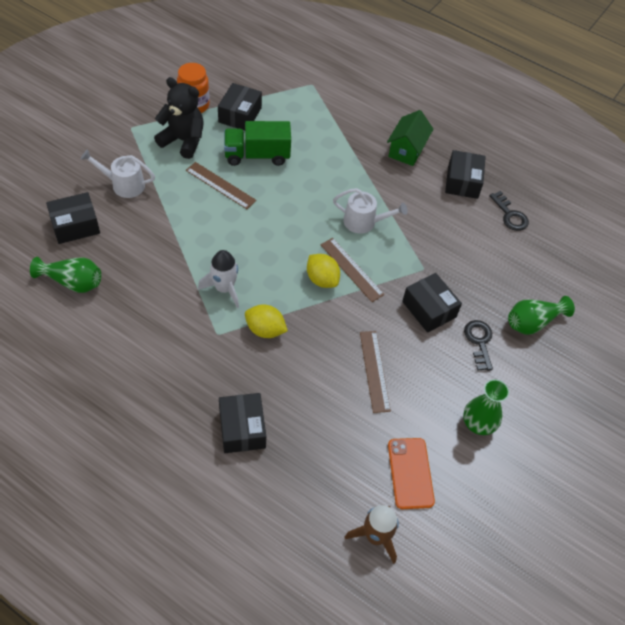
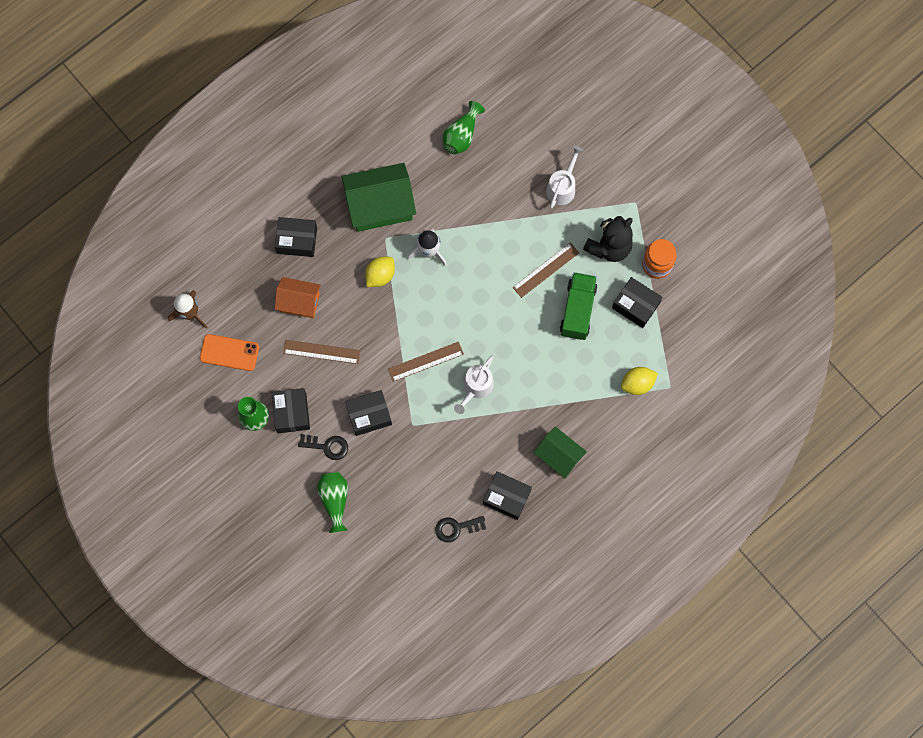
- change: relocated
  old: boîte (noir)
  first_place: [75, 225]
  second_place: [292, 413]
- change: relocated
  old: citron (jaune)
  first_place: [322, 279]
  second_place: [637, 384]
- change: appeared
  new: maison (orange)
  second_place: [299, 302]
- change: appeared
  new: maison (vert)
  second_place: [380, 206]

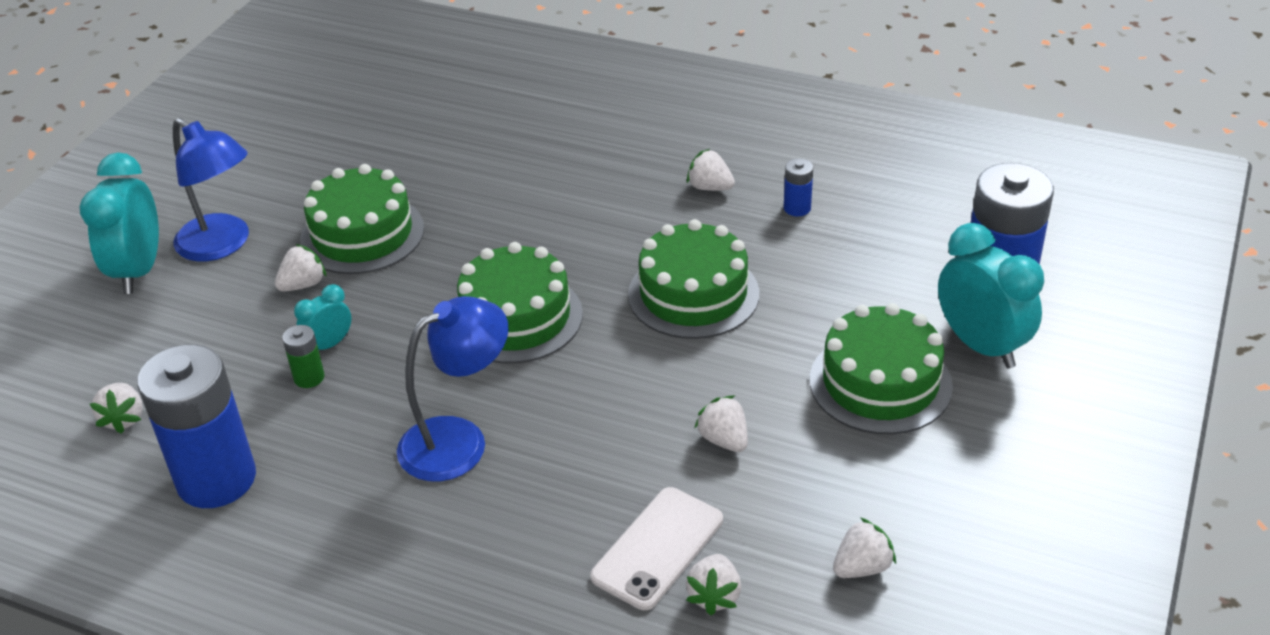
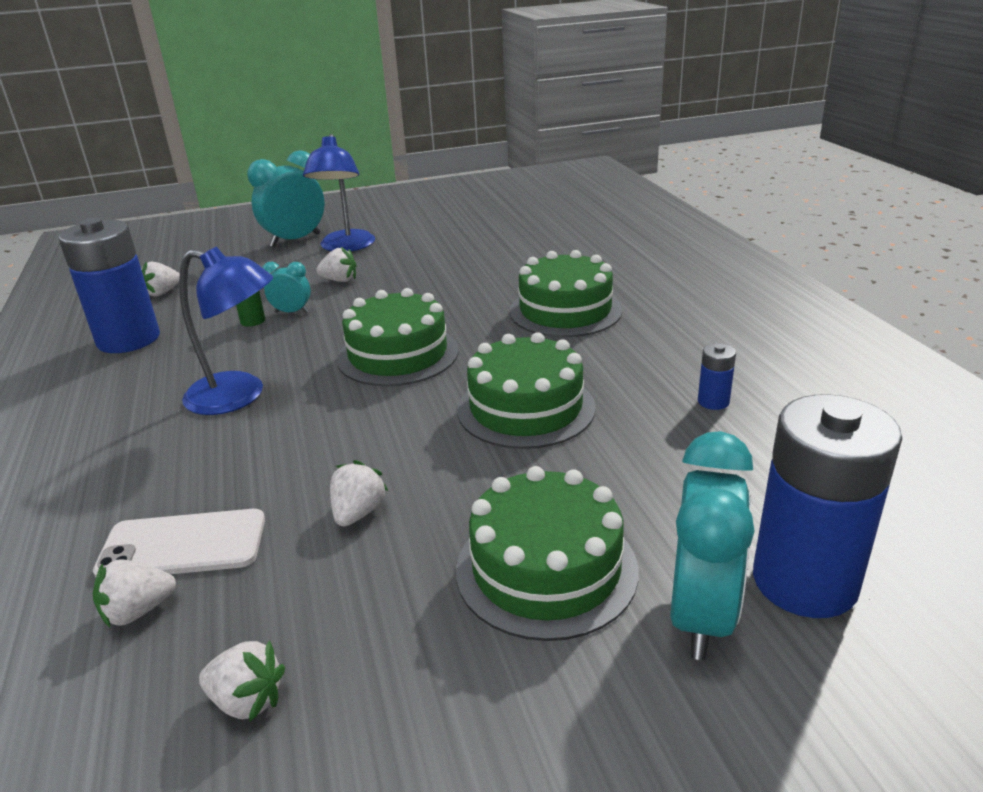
- change: relocated
  old: gâteau (vert)
  first_place: [362, 234]
  second_place: [565, 311]
- change: missing
  old: fraise (blanc)
  first_place: [710, 187]

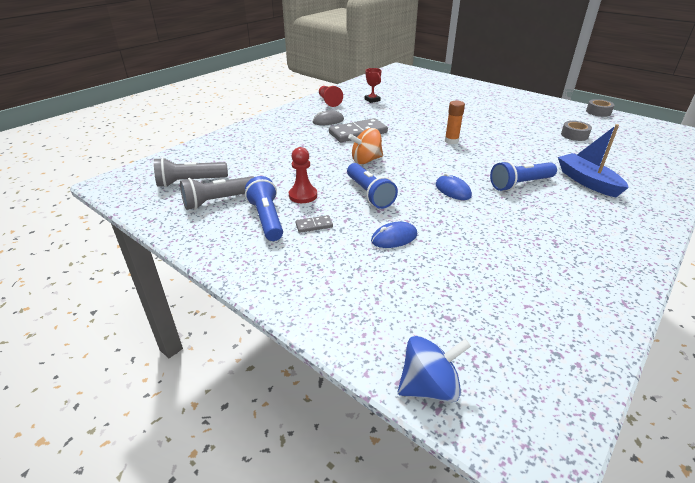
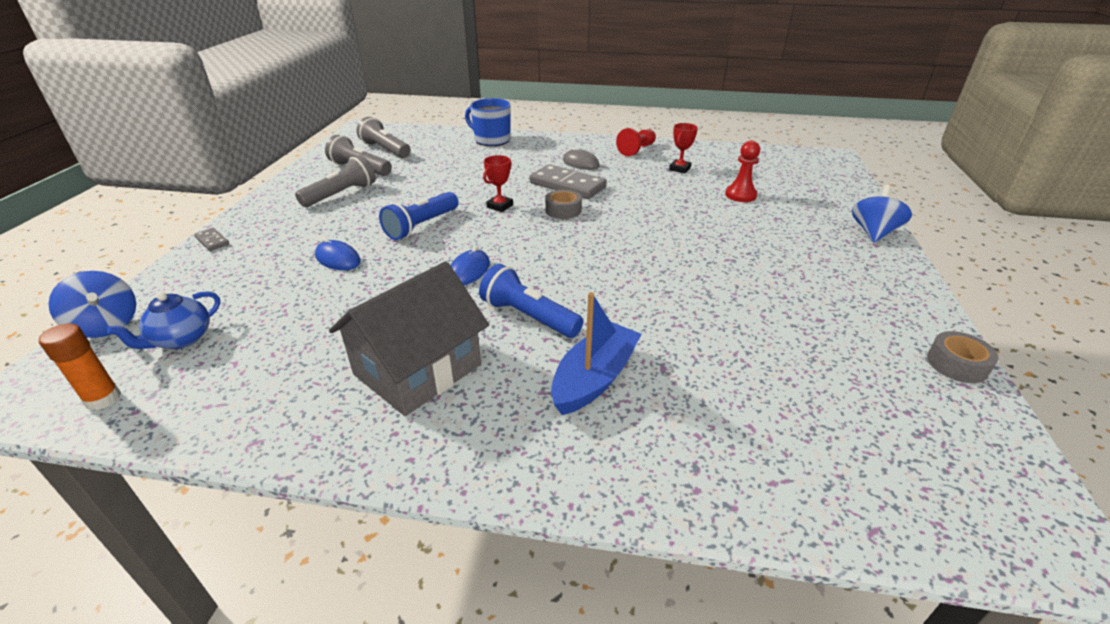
- change: colour
  old: lampe de poche (bleu)
  new: lampe de poche (gris)
  first_place: [266, 219]
  second_place: [341, 194]
- change: relocated
  old: pion (rouge)
  first_place: [303, 195]
  second_place: [740, 195]
- change: relocated
  old: domino (gris)
  first_place: [314, 225]
  second_place: [212, 241]
- change: exchanged
  old: toupie (orange)
  new: trophée (rouge)
  first_place: [366, 160]
  second_place: [500, 206]
- change: relocated
  old: bâton de colle (orange)
  first_place: [451, 141]
  second_place: [103, 399]
- change: relocated
  old: ruban adhésif (gris)
  first_place: [574, 135]
  second_place: [563, 210]
- change: appeared
  new: théière (bleu)
  second_place: [181, 339]
- change: appeared
  new: maison (gris)
  second_place: [418, 369]
- change: appeared
  new: tasse (bleu)
  second_place: [491, 140]
- change: appeared
  new: toupie (bleu)
  second_place: [873, 233]

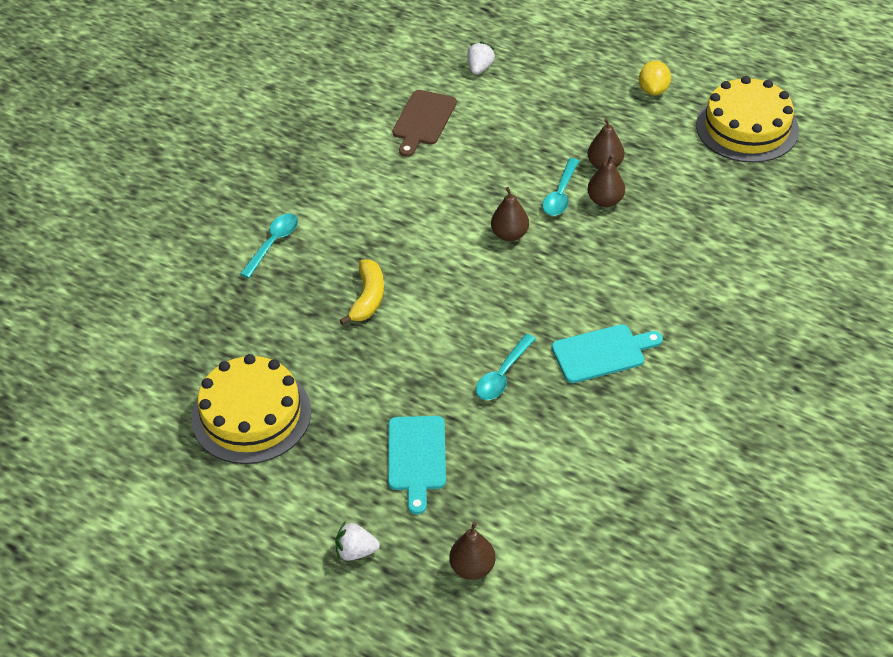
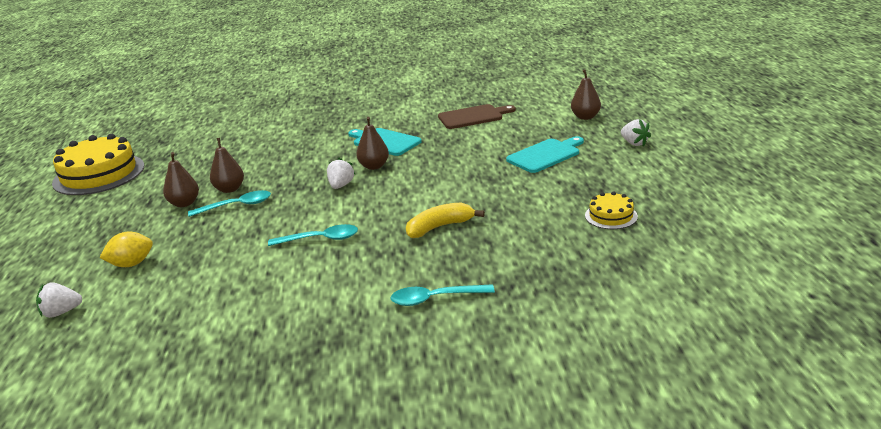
- change: size
  old: gâteau (jaune)
  first_place: [251, 415]
  second_place: [611, 216]
  factor: 0.48
- change: relocated
  old: planche à découper (marron)
  first_place: [423, 120]
  second_place: [473, 117]
- change: relocated
  old: cuillère (turquoise)
  first_place: [503, 375]
  second_place: [320, 239]
- change: relocated
  old: poire (marron)
  first_place: [509, 234]
  second_place: [374, 166]
- change: relocated
  old: citron (jaune)
  first_place: [653, 90]
  second_place: [131, 264]
- change: appeared
  new: fraise (blanc)
  second_place: [341, 185]

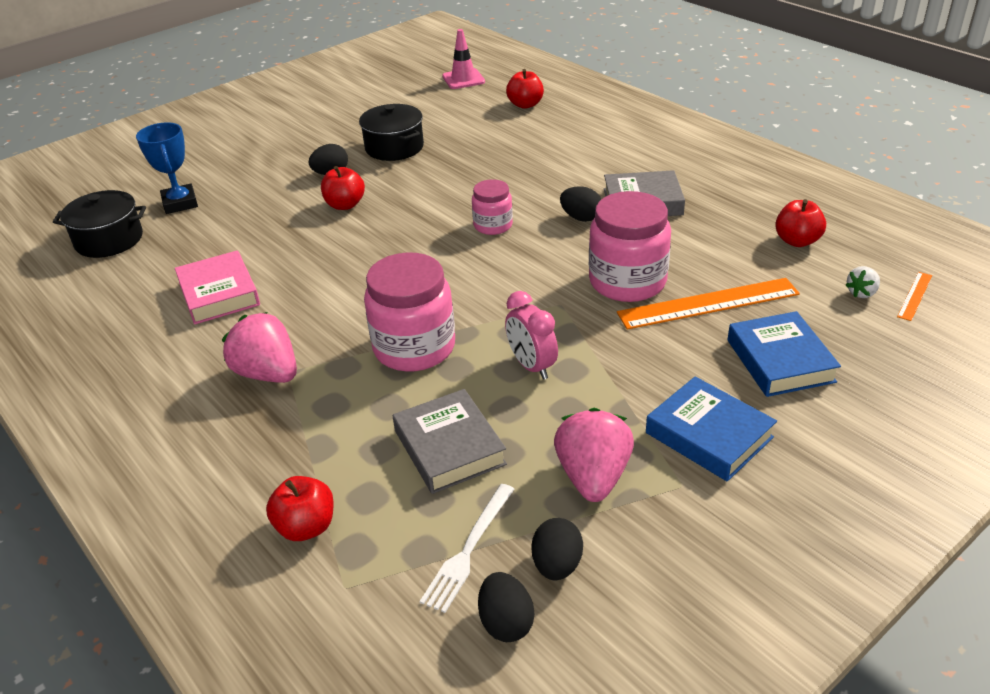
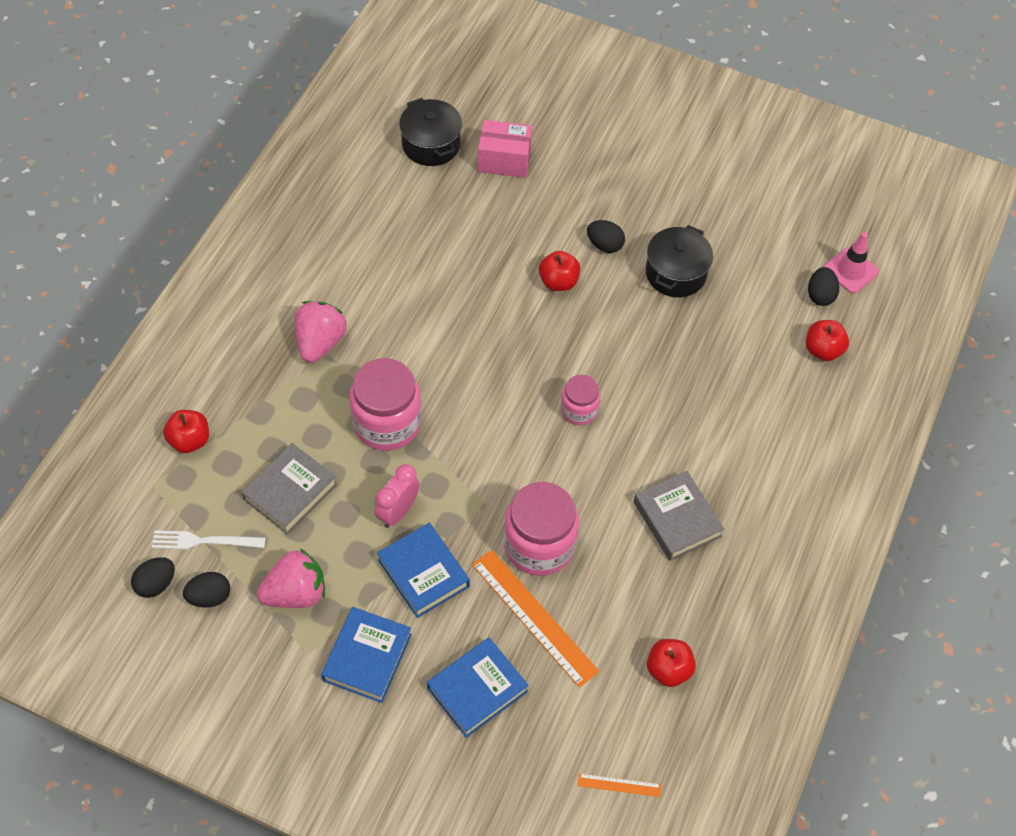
- change: exchanged
  old: trophée (bleu)
  new: boîte (rose)
  first_place: [180, 203]
  second_place: [504, 160]
- change: missing
  old: livre (rose)
  first_place: [219, 293]
- change: relocated
  old: œuf (noir)
  first_place: [581, 218]
  second_place: [820, 295]
- change: missing
  old: fraise (blanc)
  first_place: [861, 293]
- change: appeared
  new: livre (bleu)
  second_place: [423, 573]

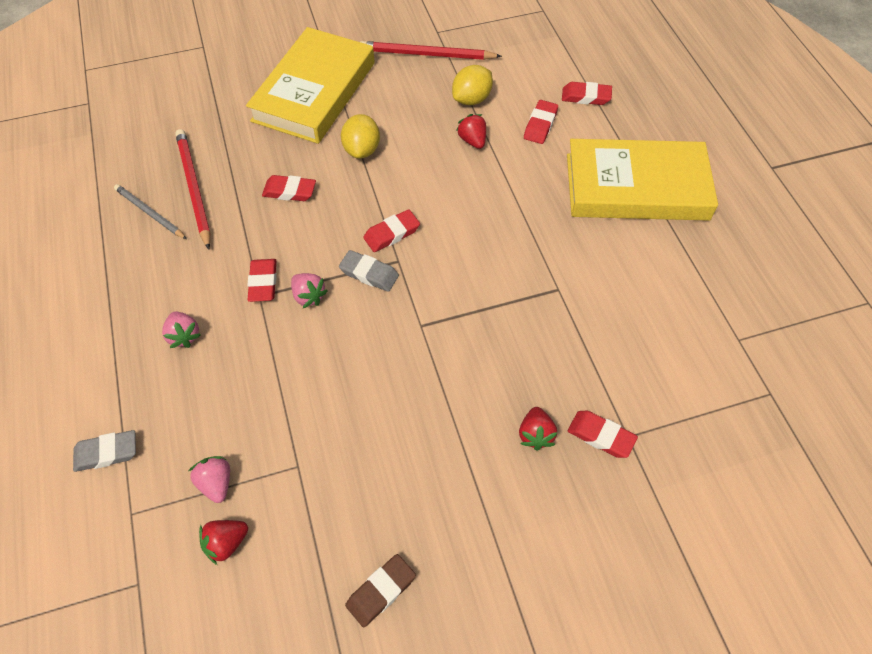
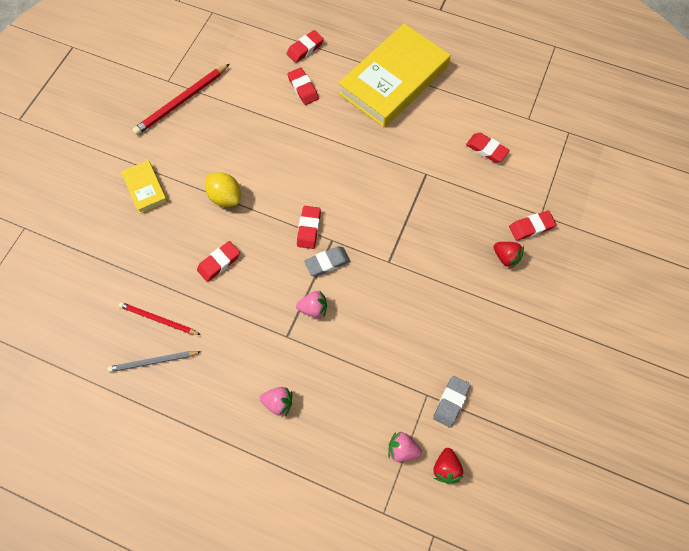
- change: relocated
  old: gomme (gris)
  first_place: [106, 453]
  second_place: [450, 402]
- change: size
  old: crayon (rouge)
  first_place: [194, 188]
  second_place: [158, 319]
  factor: 0.65
- change: size
  old: livre (jaune)
  first_place: [314, 91]
  second_place: [145, 188]
  factor: 0.45
- change: relocated
  old: gomme (rouge)
  first_place: [263, 283]
  second_place: [486, 149]
- change: missing
  old: gomme (marron)
  first_place: [381, 591]
- change: missing
  old: citron (jaune)
  first_place: [471, 99]
- change: missing
  old: fraise (rouge)
  first_place: [472, 140]

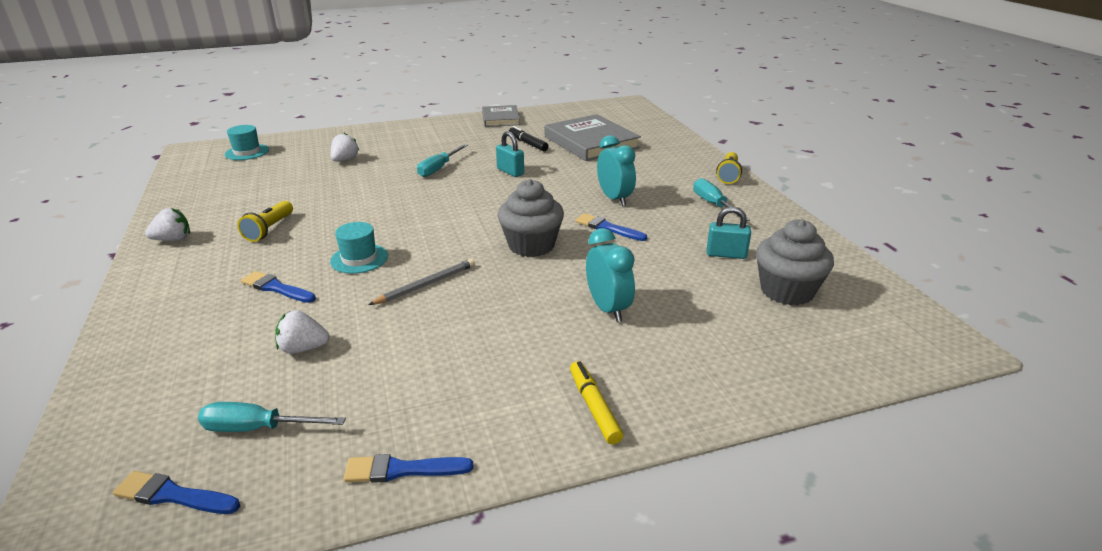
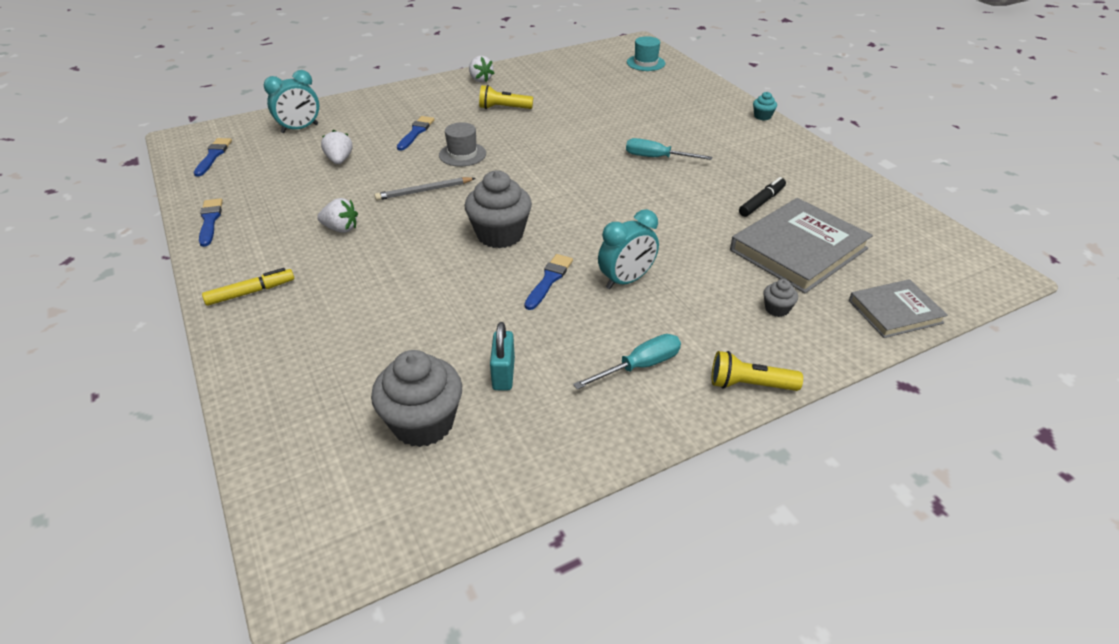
- change: missing
  old: tournevis (turquoise)
  first_place: [258, 428]
- change: relocated
  old: fraise (blanc)
  first_place: [345, 160]
  second_place: [341, 229]
- change: colour
  old: chapeau (turquoise)
  new: chapeau (gris)
  first_place: [359, 259]
  second_place: [462, 154]
- change: spun
  old: crayon (gris)
  first_place: [426, 284]
  second_place: [424, 191]
  degrees: 120
- change: relocated
  old: livre (gris)
  first_place: [500, 119]
  second_place: [895, 311]
- change: missing
  old: cadenas (turquoise)
  first_place: [510, 172]
- change: relocated
  old: réveil (turquoise)
  first_place: [608, 309]
  second_place: [300, 128]
- change: appeared
  new: muffin (turquoise)
  second_place: [762, 116]
- change: appeared
  new: muffin (gris)
  second_place: [777, 309]

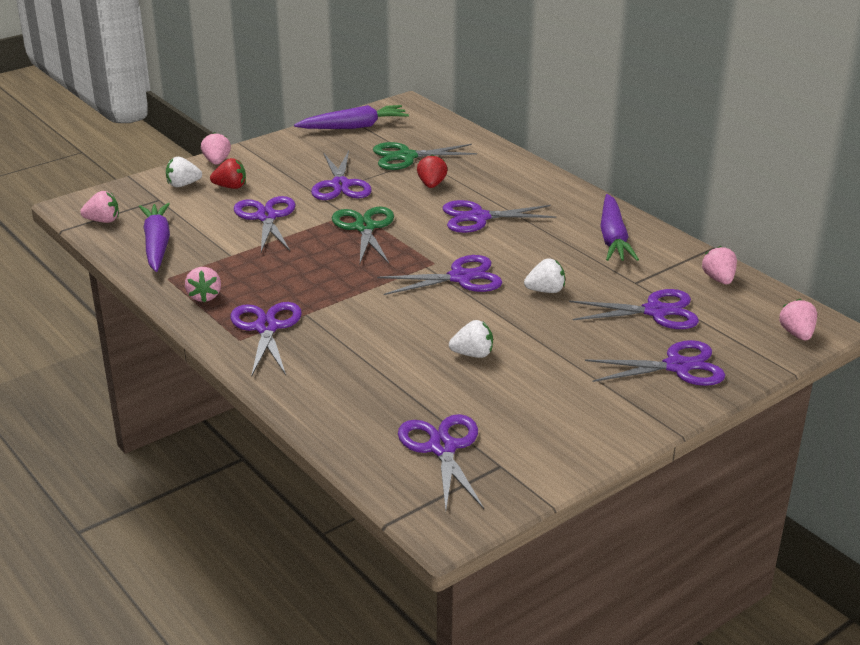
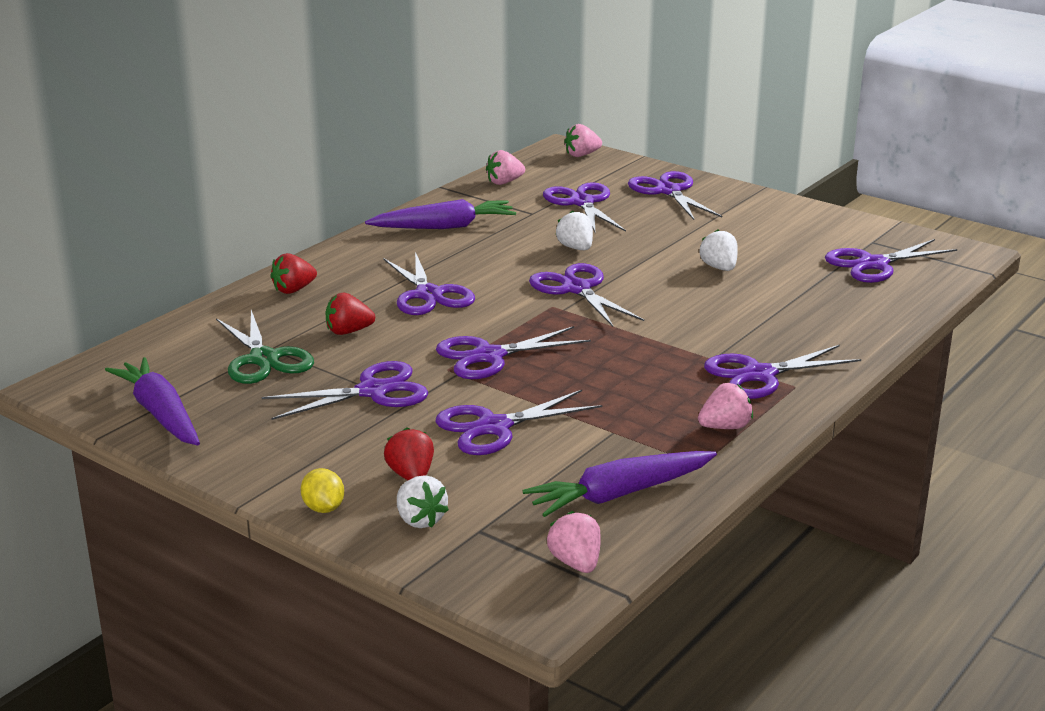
- change: exchanged
  old: fraise (rose)
  new: citron (jaune)
  first_place: [217, 162]
  second_place: [323, 508]
- change: colour
  old: ciseaux (vert)
  new: ciseaux (violet)
  first_place: [365, 227]
  second_place: [489, 356]
- change: appeared
  new: fraise (rouge)
  second_place: [293, 290]

